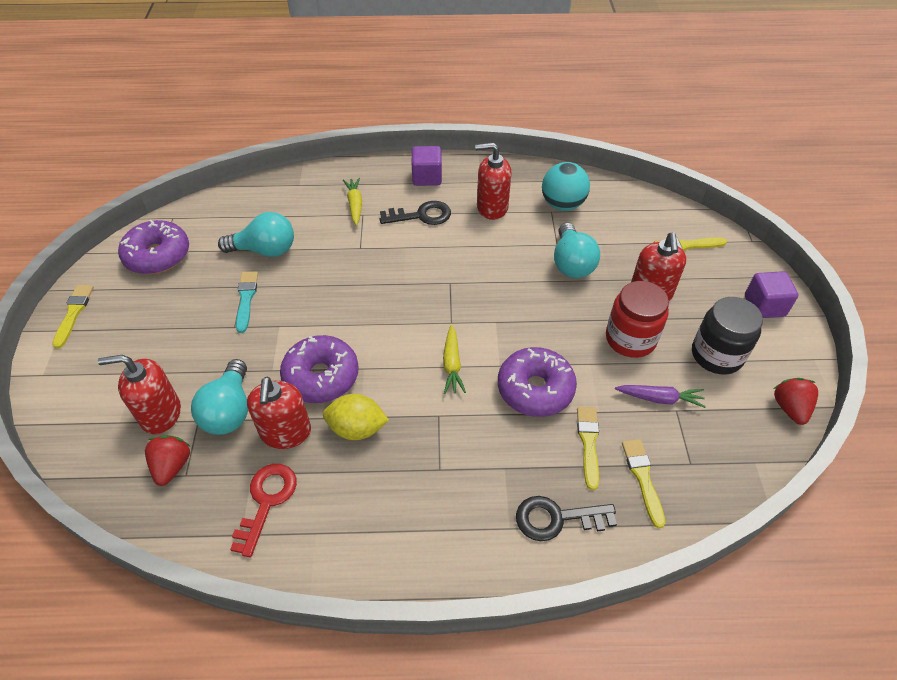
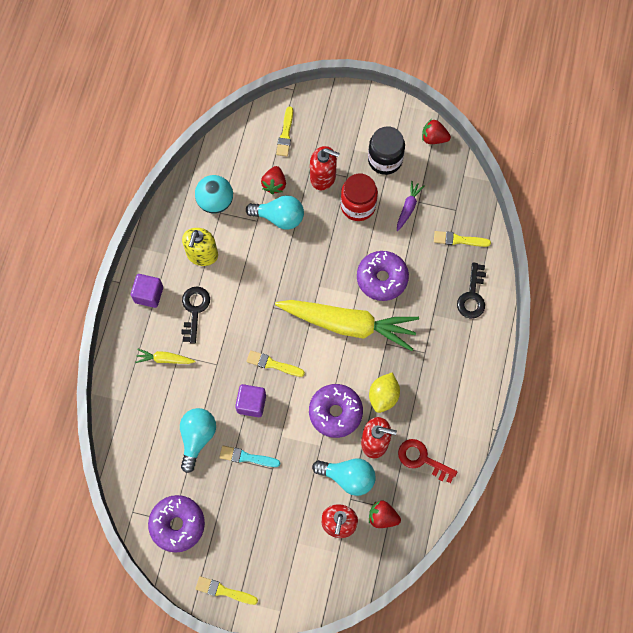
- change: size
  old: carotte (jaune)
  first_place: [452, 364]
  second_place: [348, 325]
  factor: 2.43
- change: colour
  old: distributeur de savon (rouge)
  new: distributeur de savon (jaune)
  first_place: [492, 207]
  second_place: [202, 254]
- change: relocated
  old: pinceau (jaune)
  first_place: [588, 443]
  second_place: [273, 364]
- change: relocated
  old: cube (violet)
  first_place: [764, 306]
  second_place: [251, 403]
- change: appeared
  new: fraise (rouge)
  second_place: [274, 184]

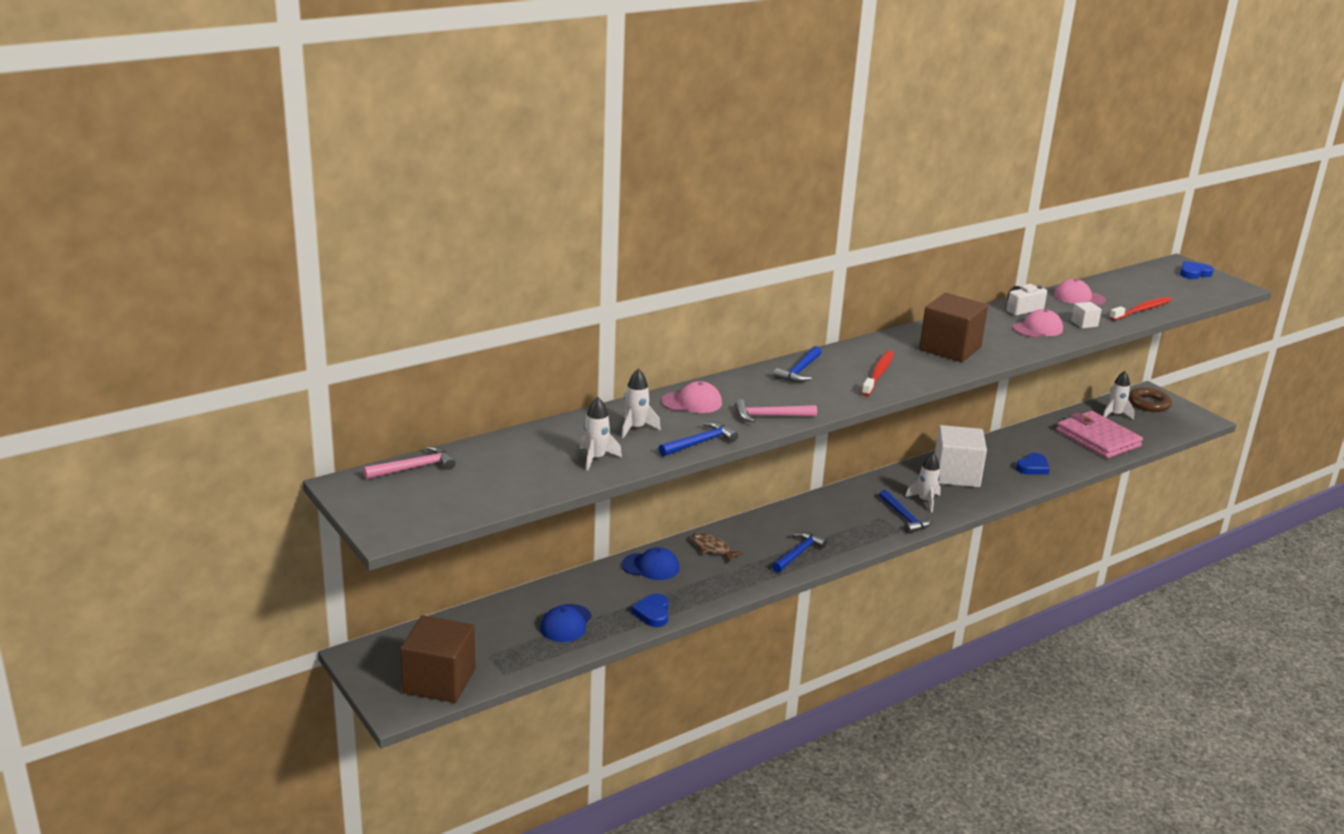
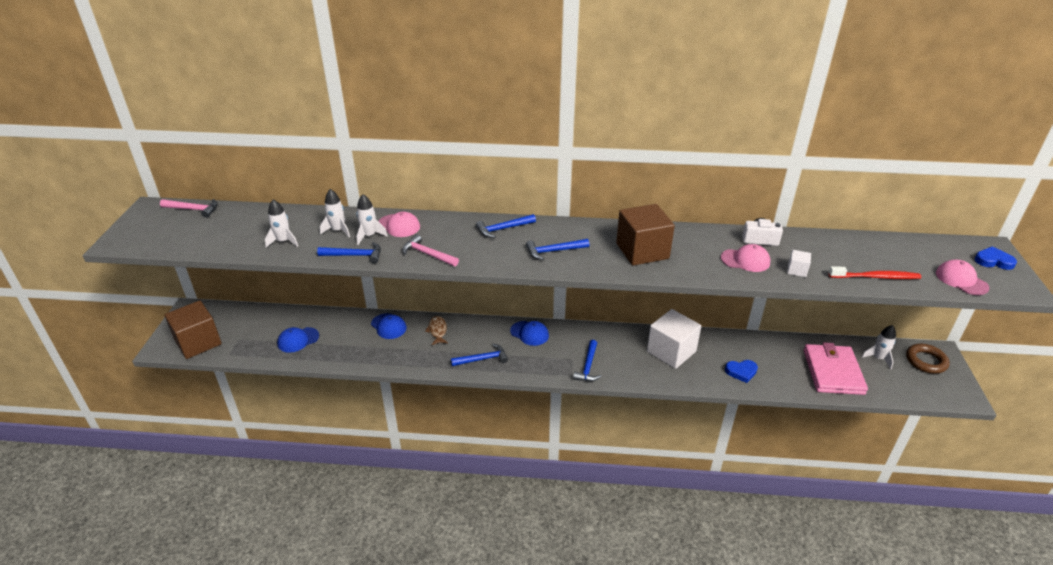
- change: missing
  old: cœur (bleu)
  first_place: [652, 613]
- change: exchanged
  old: brosse à dents (rouge)
  new: marteau (bleu)
  first_place: [878, 374]
  second_place: [554, 251]
- change: relocated
  old: fusée (blanc)
  first_place: [925, 501]
  second_place: [369, 236]
- change: relocated
  old: casquette (rose)
  first_place: [1079, 297]
  second_place: [961, 280]
- change: appeared
  new: casquette (bleu)
  second_place: [529, 333]

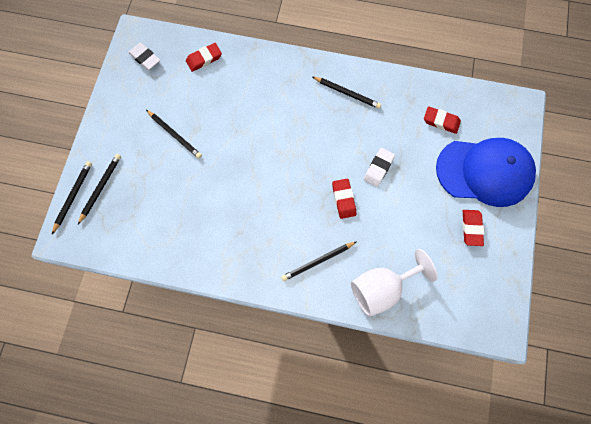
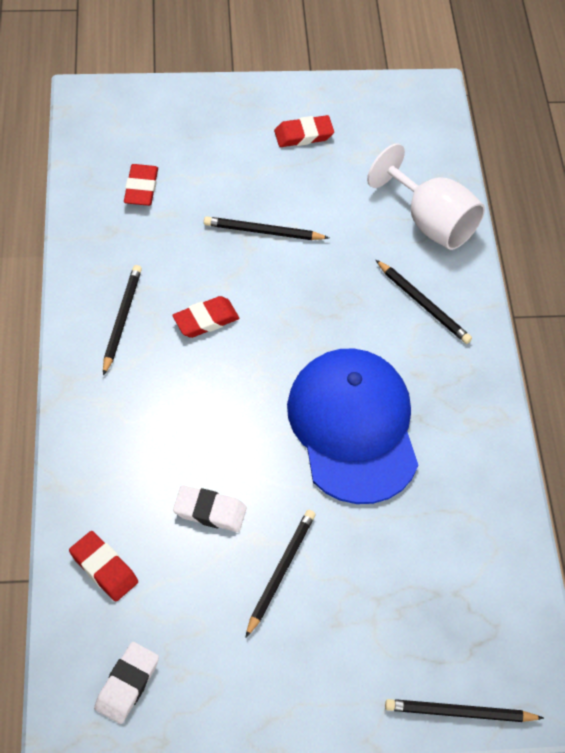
- change: relocated
  old: crayon (noir)
  first_place: [100, 188]
  second_place: [263, 231]
- change: relocated
  old: gomme (rouge)
  first_place: [343, 199]
  second_place: [206, 320]
- change: relocated
  old: gomme (blanc)
  first_place: [378, 168]
  second_place: [210, 511]
- change: relocated
  old: casquette (bleu)
  first_place: [484, 172]
  second_place: [353, 427]

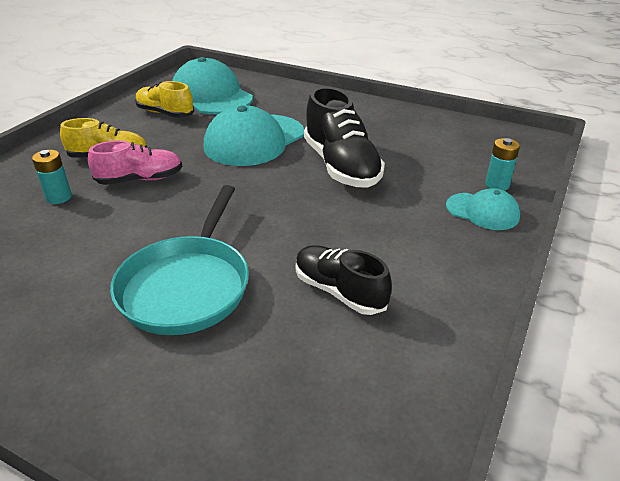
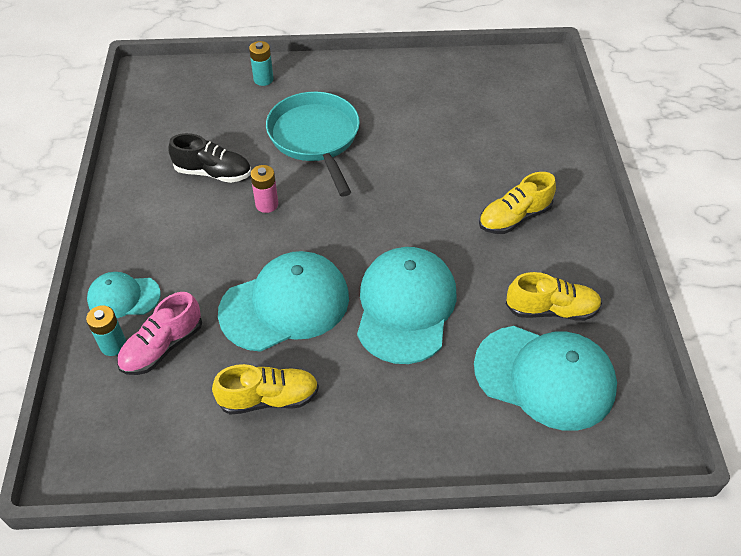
- change: relocated
  old: pile (turquoise)
  first_place: [59, 197]
  second_place: [263, 79]
- change: relocated
  old: chaussure (rose)
  first_place: [140, 179]
  second_place: [162, 347]
- change: exchanged
  old: chaussure (noir)
  new: casquette (turquoise)
  first_place: [341, 166]
  second_place: [285, 304]
- change: appeared
  new: chaussure (jaune)
  second_place: [269, 398]
- change: appeared
  new: pile (rose)
  second_place: [267, 204]

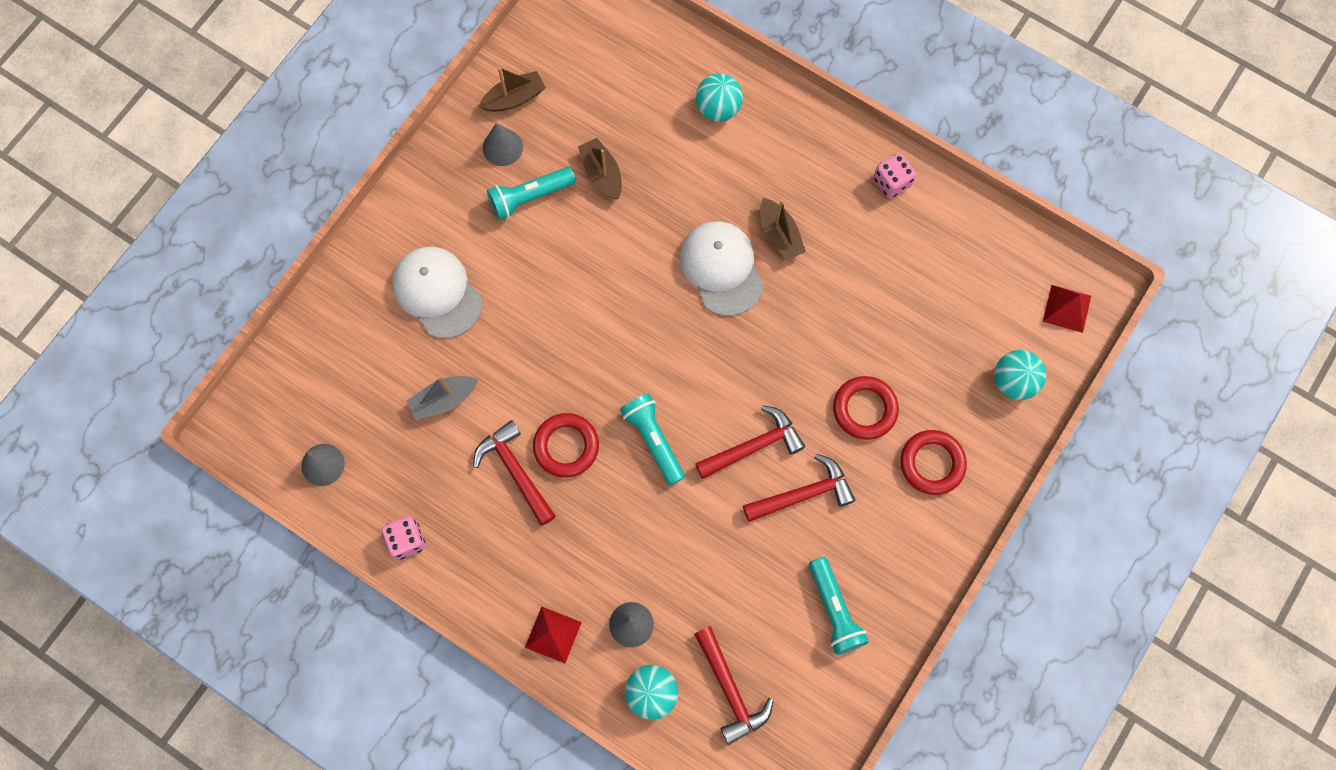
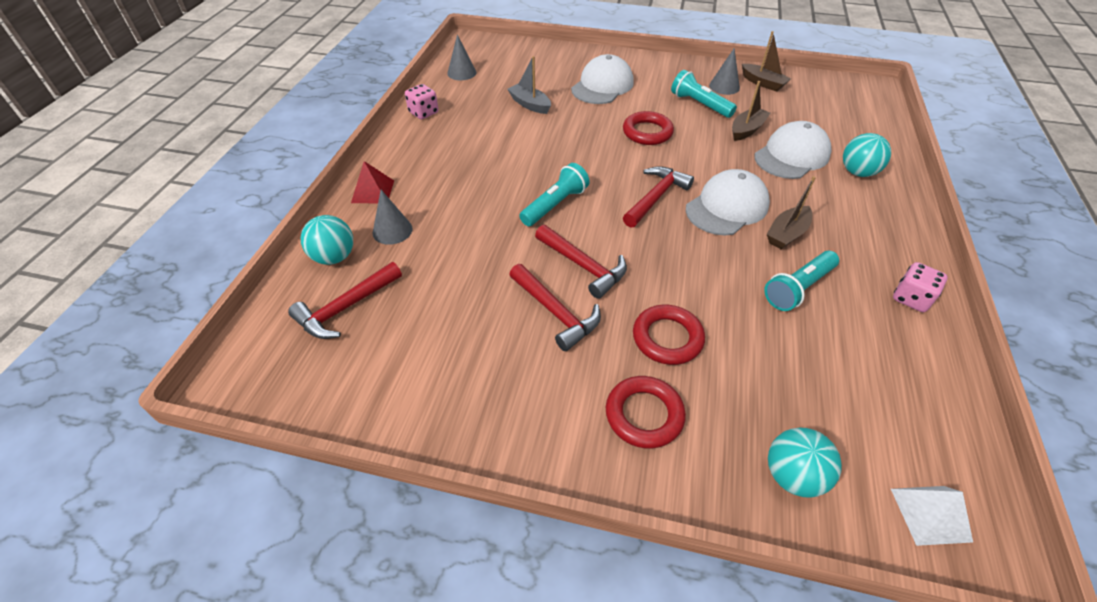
- change: relocated
  old: marteau (rouge)
  first_place: [515, 471]
  second_place: [656, 197]
- change: relocated
  old: anneau (rouge)
  first_place: [566, 446]
  second_place: [647, 132]
- change: relocated
  old: lampe de poche (turquoise)
  first_place: [834, 610]
  second_place: [798, 288]
- change: colour
  old: pyramide (rouge)
  new: pyramide (blanc)
  first_place: [1067, 308]
  second_place: [930, 514]
- change: appeared
  new: casquette (blanc)
  second_place: [791, 155]

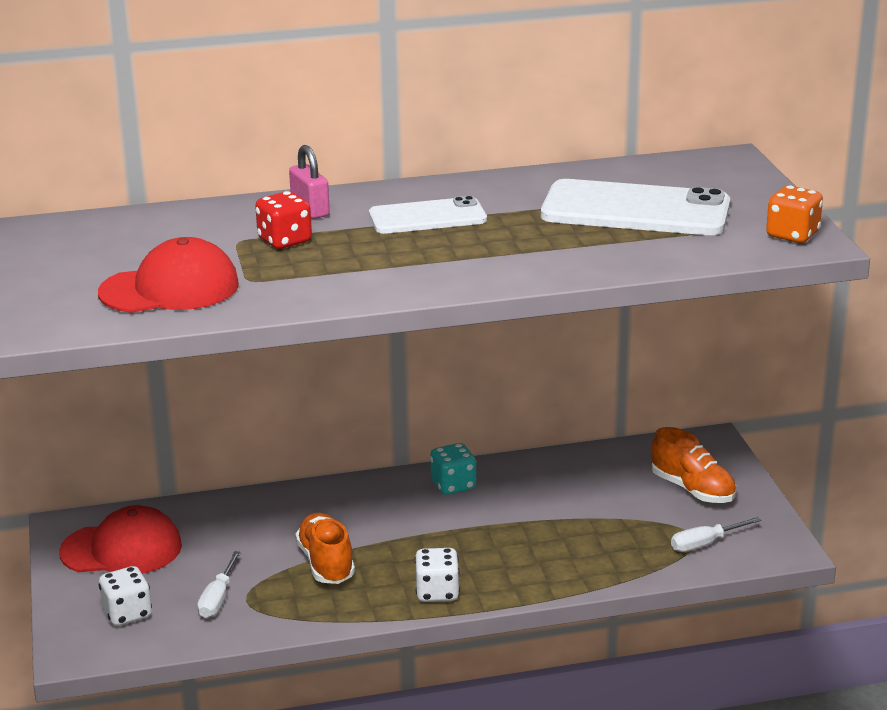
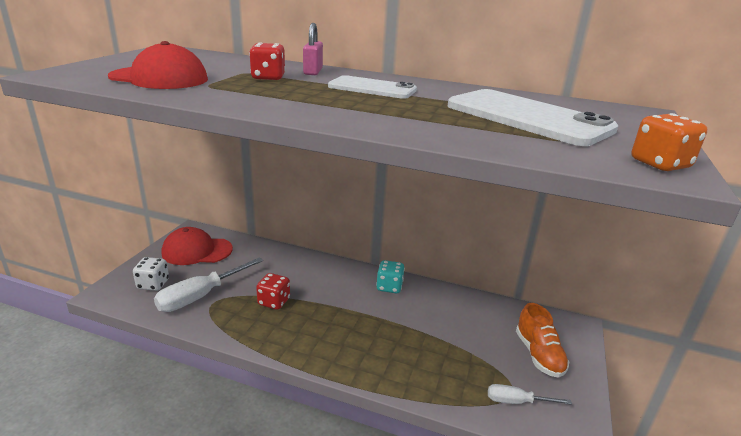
- change: spun
  old: casquette (rouge)
  first_place: [121, 549]
  second_place: [197, 251]
  degrees: 150
- change: size
  old: tournevis (blanc)
  first_place: [218, 599]
  second_place: [200, 296]
  factor: 1.79
- change: exchanged
  old: chaussure (orange)
  new: dé (rouge)
  first_place: [326, 563]
  second_place: [274, 302]
- change: missing
  old: dé (blanc)
  first_place: [437, 592]

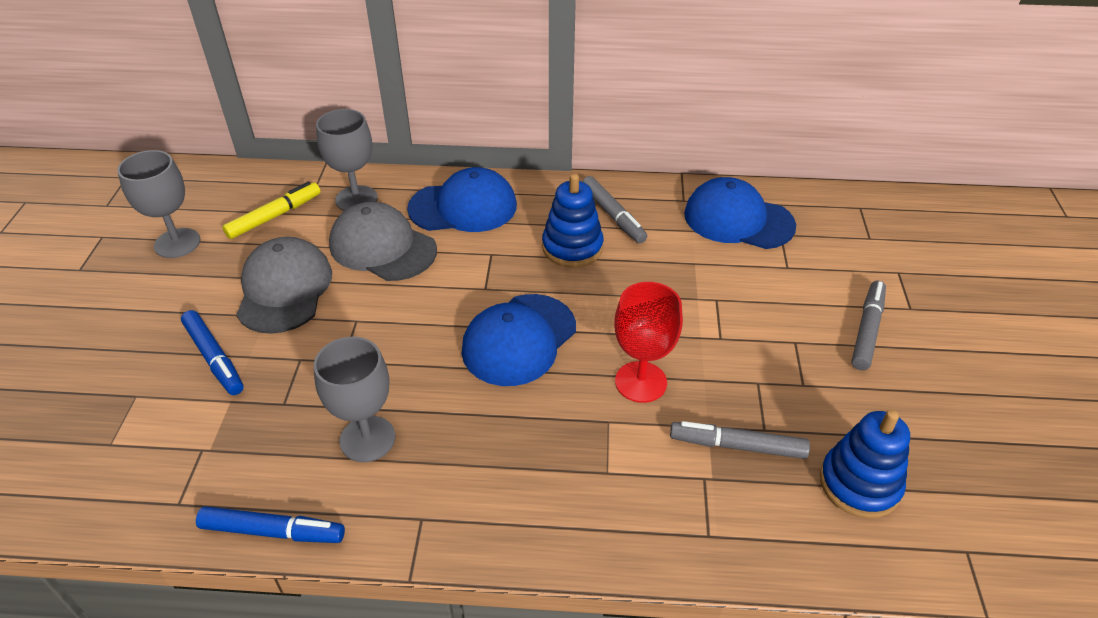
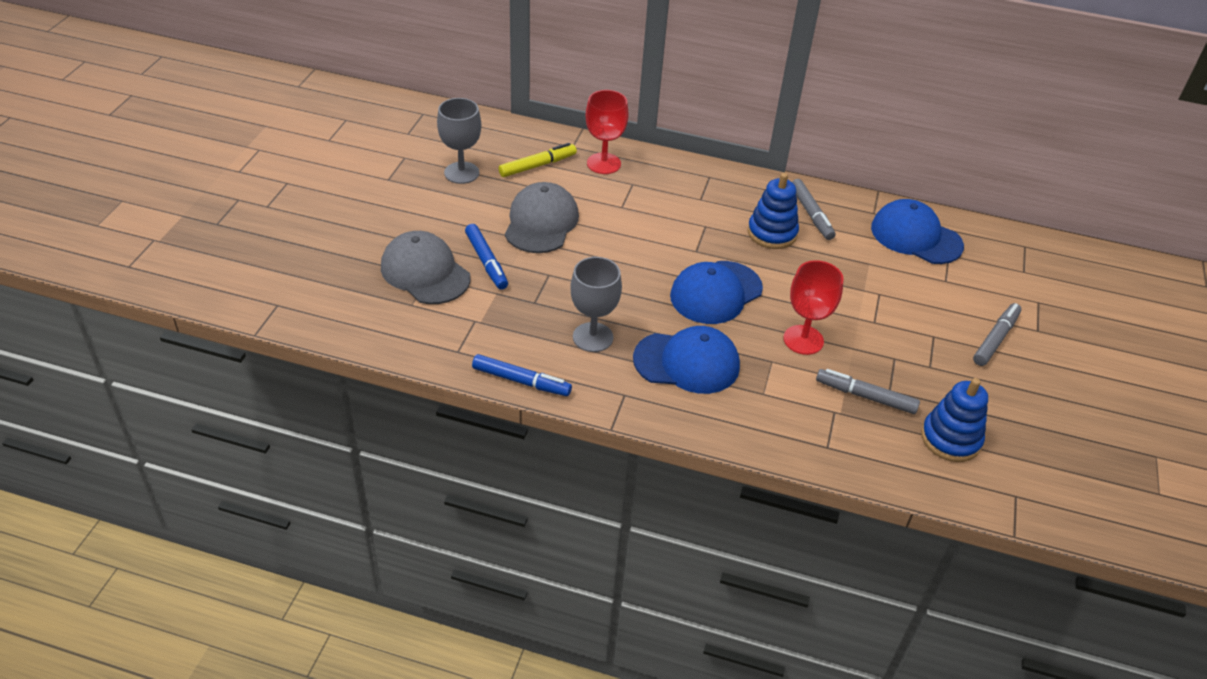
- change: colour
  old: verre à pied (gris)
  new: verre à pied (rouge)
  first_place: [356, 199]
  second_place: [603, 163]
- change: relocated
  old: casquette (gris)
  first_place: [382, 247]
  second_place: [425, 272]
- change: relocated
  old: casquette (bleu)
  first_place: [463, 207]
  second_place: [687, 362]

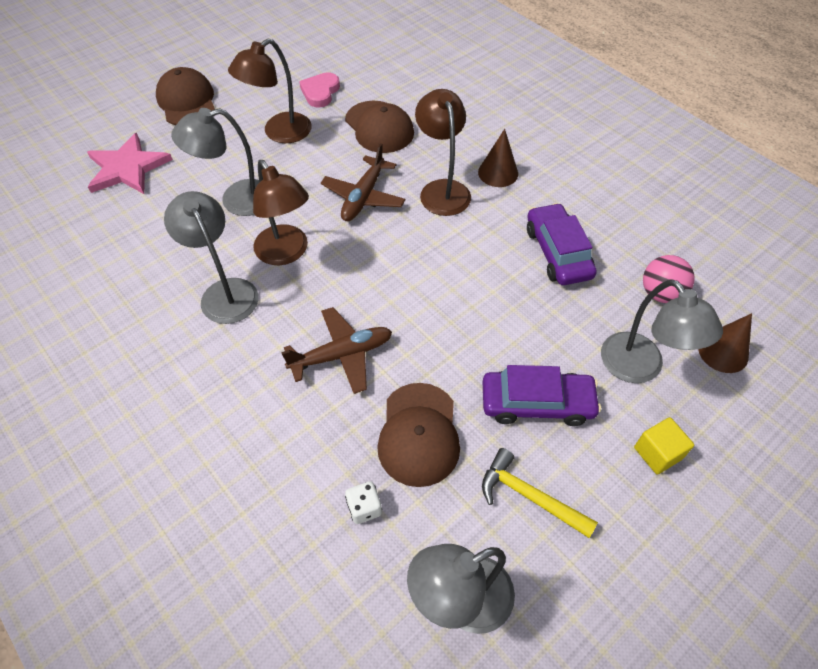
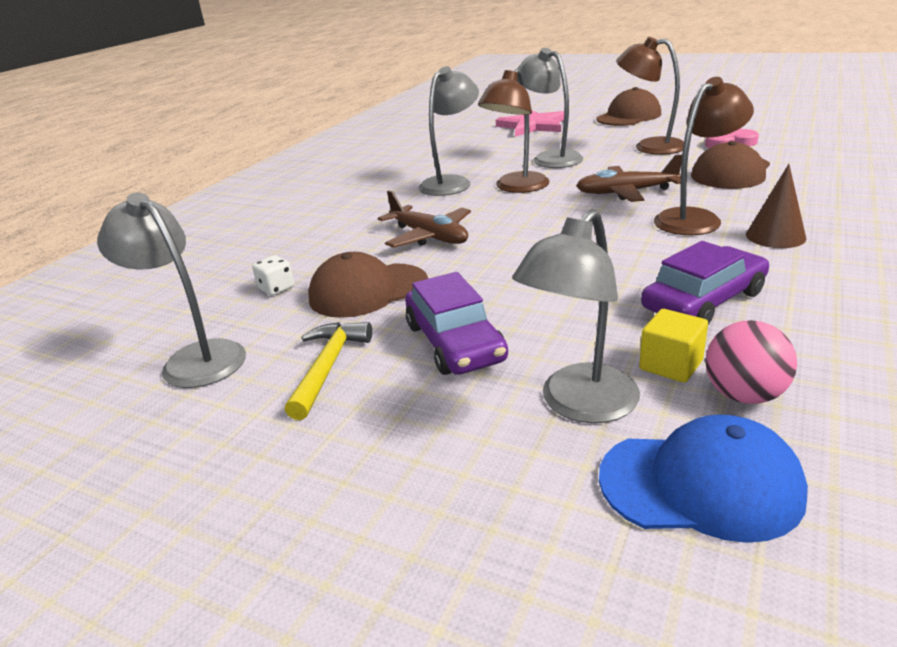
- change: relocated
  old: cube (jaune)
  first_place: [657, 453]
  second_place: [671, 365]
- change: exchanged
  old: cône (marron)
  new: casquette (bleu)
  first_place: [723, 352]
  second_place: [700, 484]

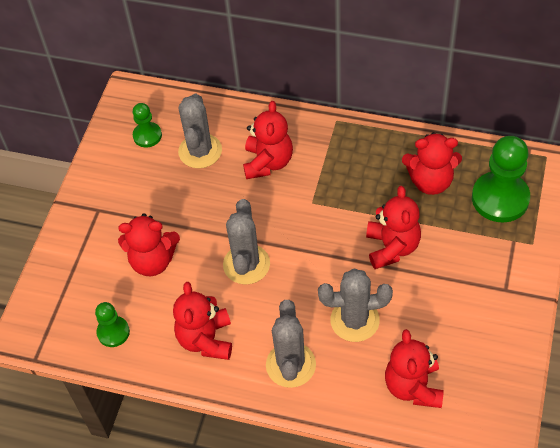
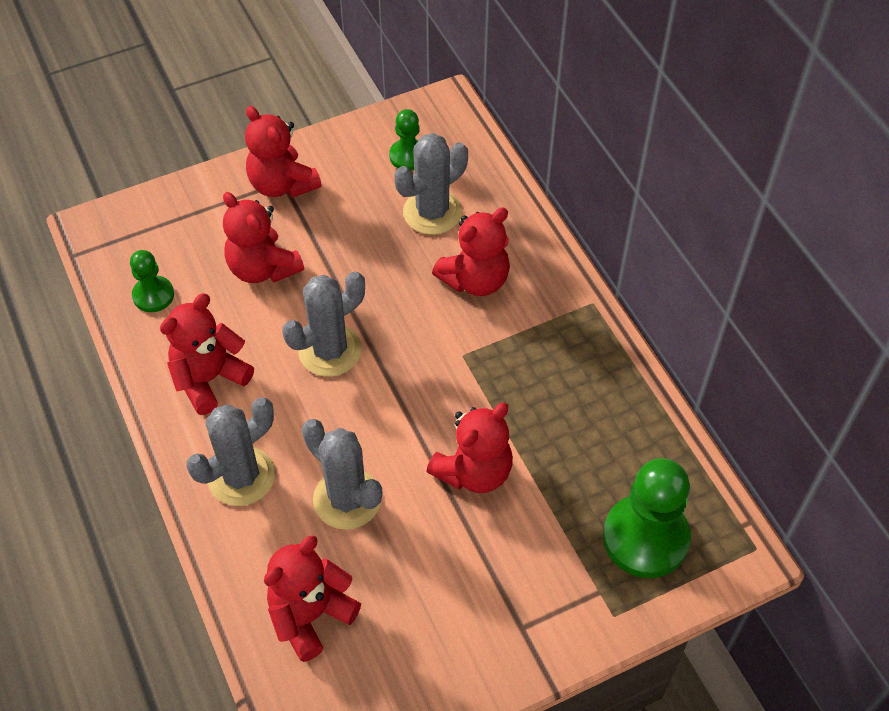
- change: relocated
  old: ours en peluche (rouge)
  first_place: [430, 181]
  second_place: [282, 184]

